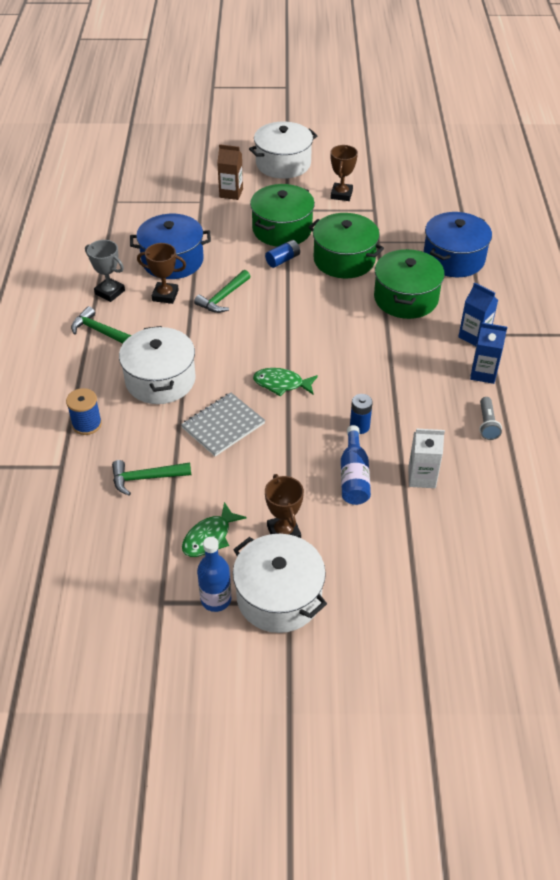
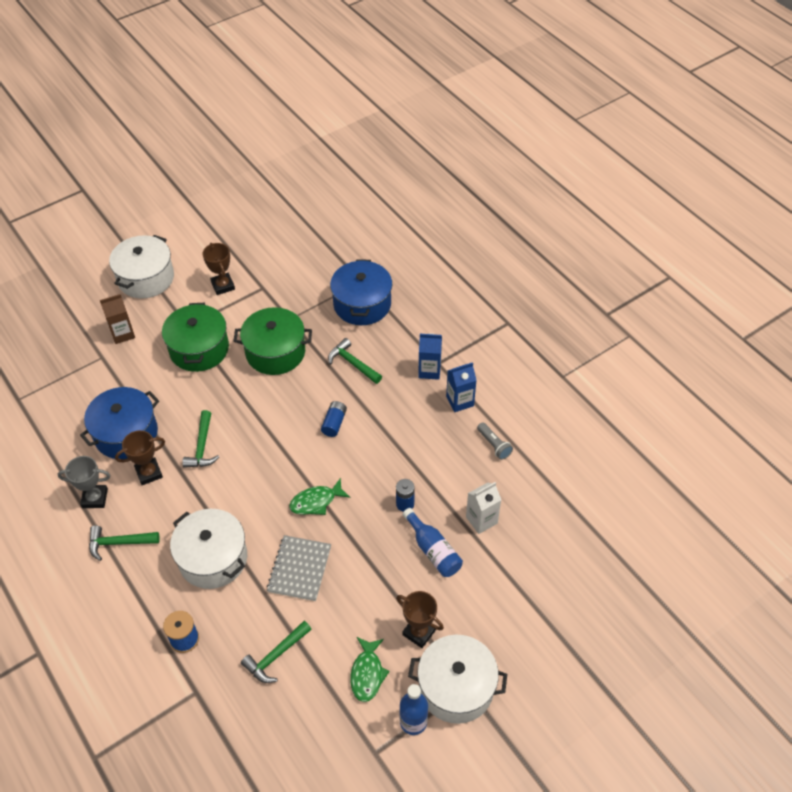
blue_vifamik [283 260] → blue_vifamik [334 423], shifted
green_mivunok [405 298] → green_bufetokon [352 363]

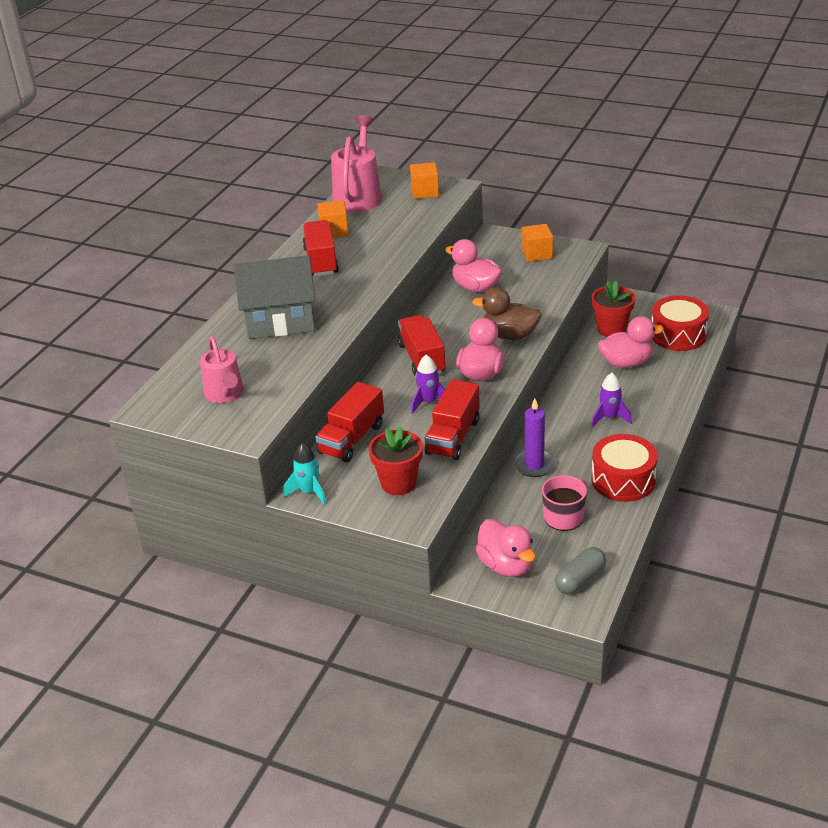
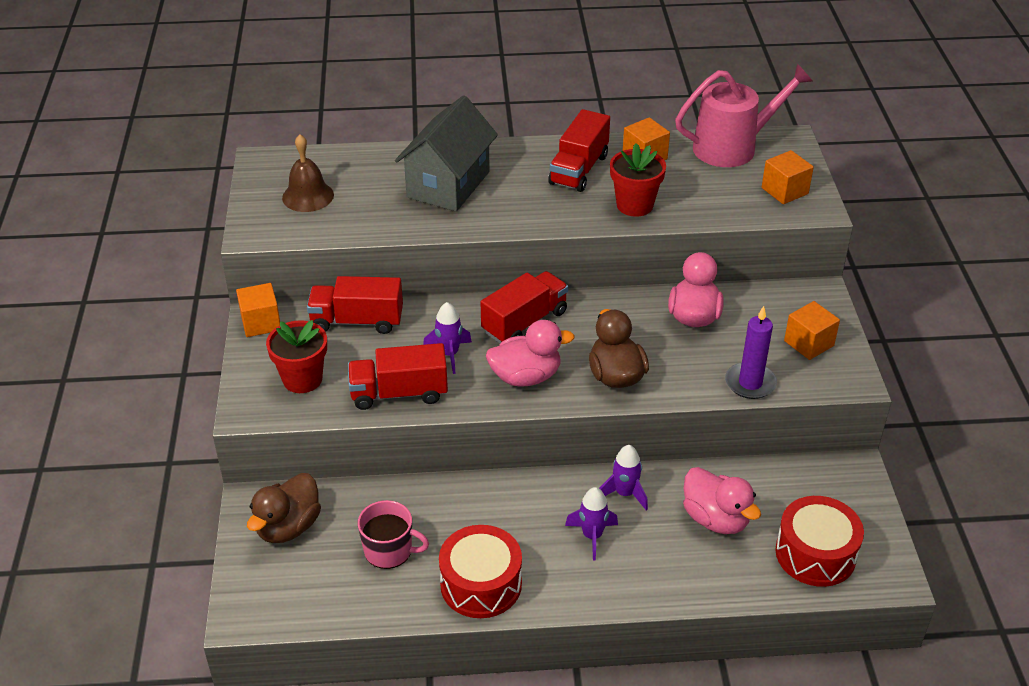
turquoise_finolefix [309 492] → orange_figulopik [261 323]
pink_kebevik [506 565] → brown_kebevik [288 527]
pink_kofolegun [225 394] → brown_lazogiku [308 196]
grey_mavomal [280 322] → grey_mavomal [448 184], 60 degrees clockwise
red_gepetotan [321 261] → red_gepetotan [579 169], 150 degrees clockwise
- → purple_finolefix [624 493]
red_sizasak [611 329] → red_sizasak [634 205], shifted
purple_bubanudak [534 465] → purple_bubanudak [750 383], shifted
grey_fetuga [580 579] → -

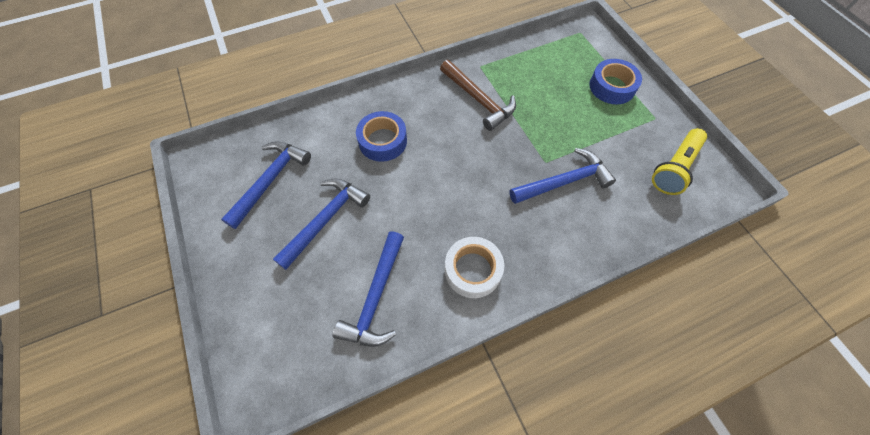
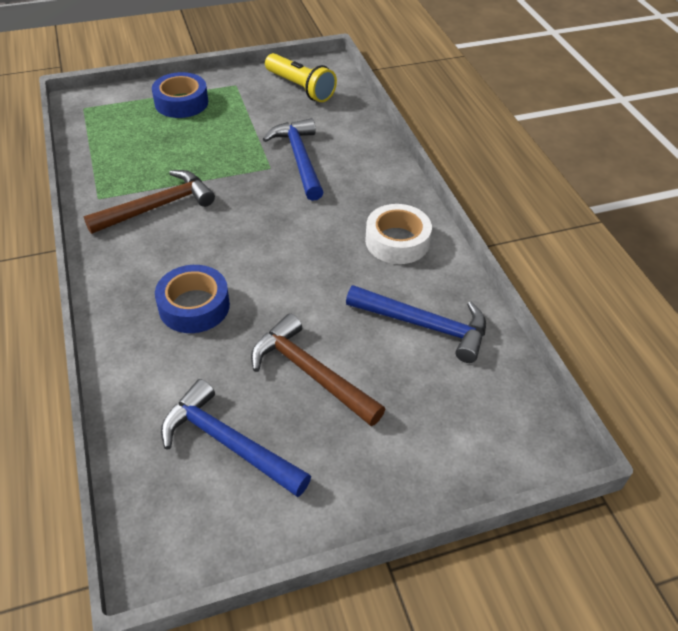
blue_bufetokon [325 220] → brown_bufetokon [311 373]

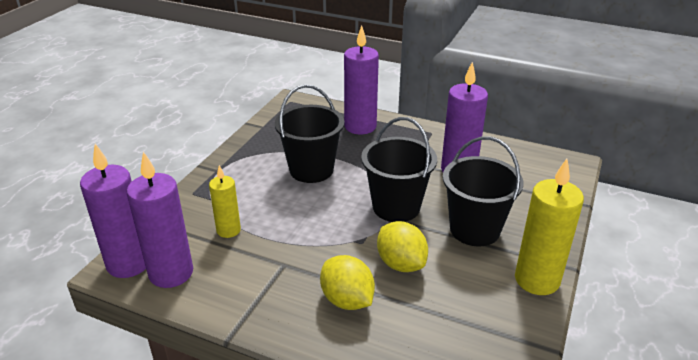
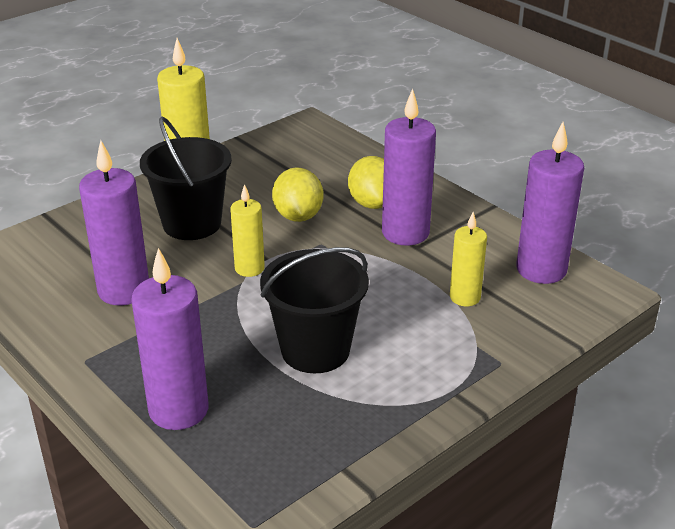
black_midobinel [396 207] → yellow_bubanudak [249 268]
purple_bubanudak [128 263] → purple_bubanudak [405 233], shifted

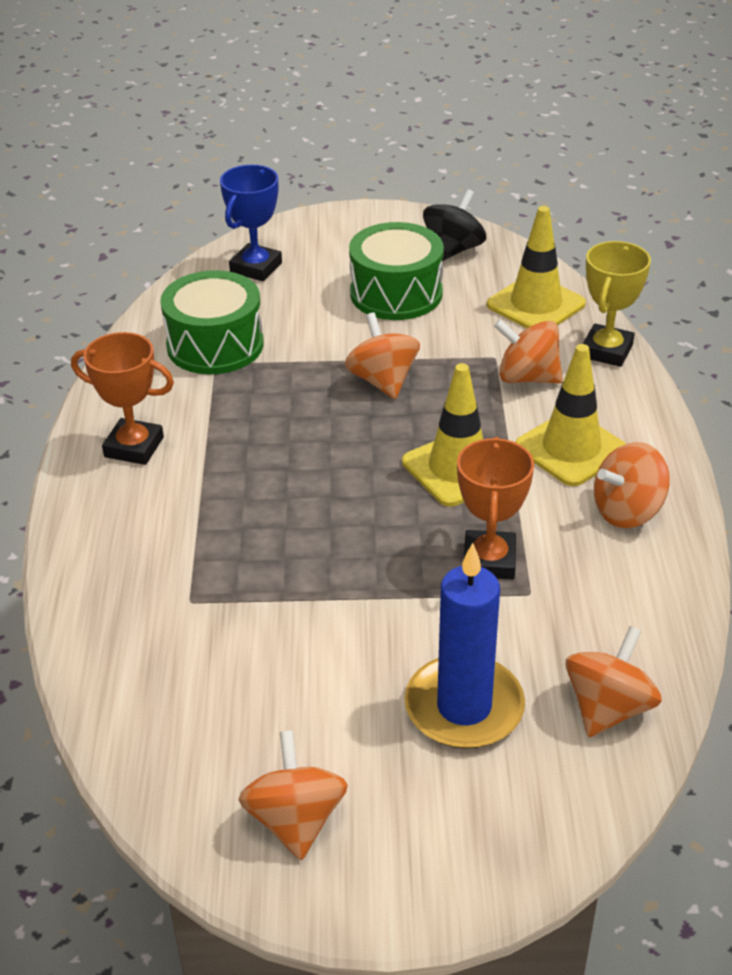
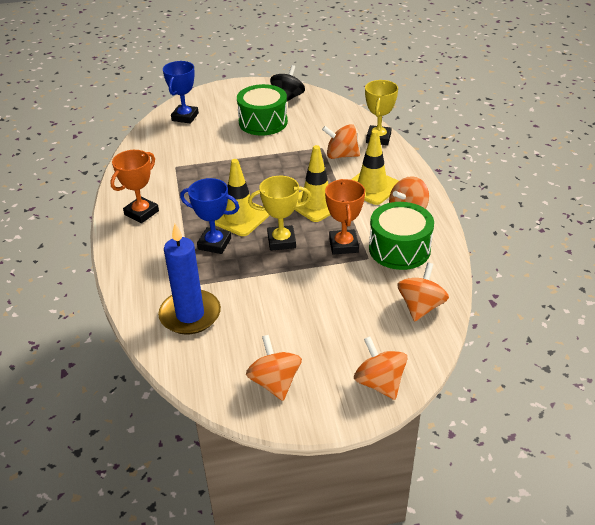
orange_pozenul [134 447] → orange_pozenul [141 213], 60 degrees counterclockwise
blue_bubanudak [464 707] → blue_bubanudak [190 315], shifted
- → blue_pozenul [214 244]
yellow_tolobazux [536 304] → yellow_tolobazux [240 217], shifted
- → yellow_pozenul [281 241]
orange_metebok [382 381] → orange_metebok [379 383], shifted
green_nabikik [215 345] → green_nabikik [399 249], shifted

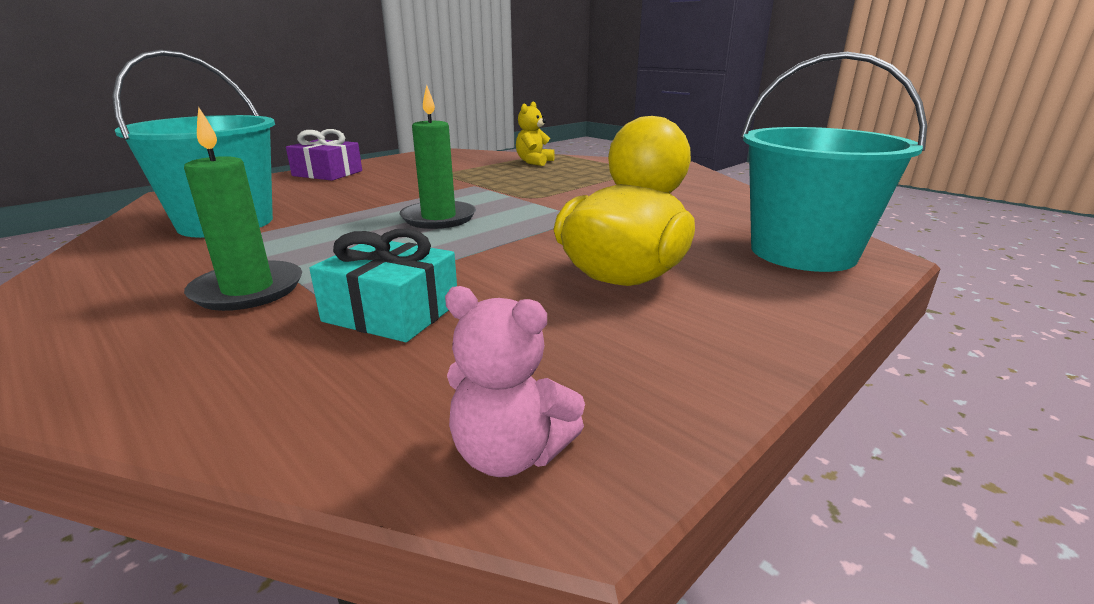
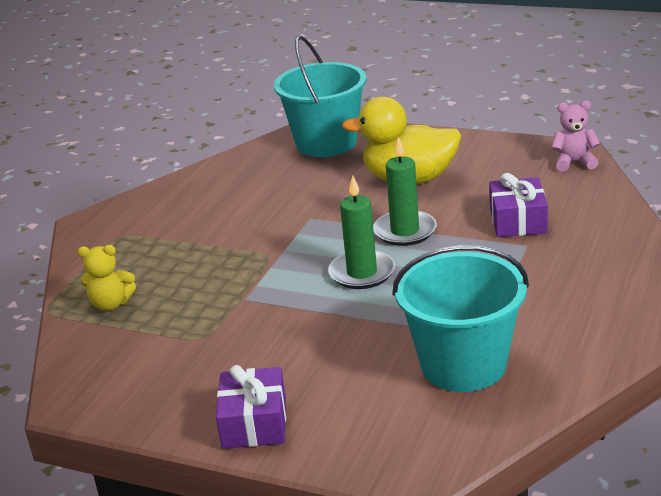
green_bubanudak [248 290] → green_bubanudak [405 231], shifted
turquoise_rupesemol [391 312] → purple_rupesemol [518 221]
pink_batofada [510 454] → pink_batofada [574 162], 90 degrees counterclockwise

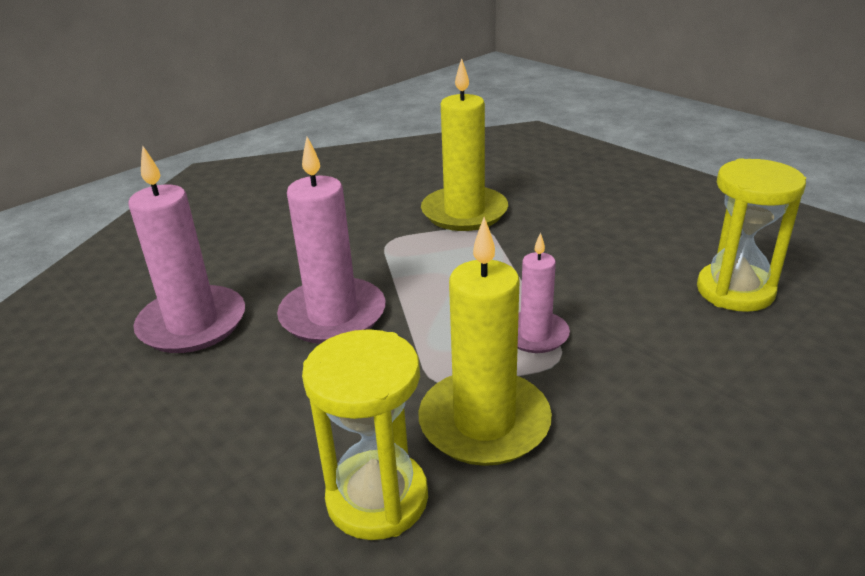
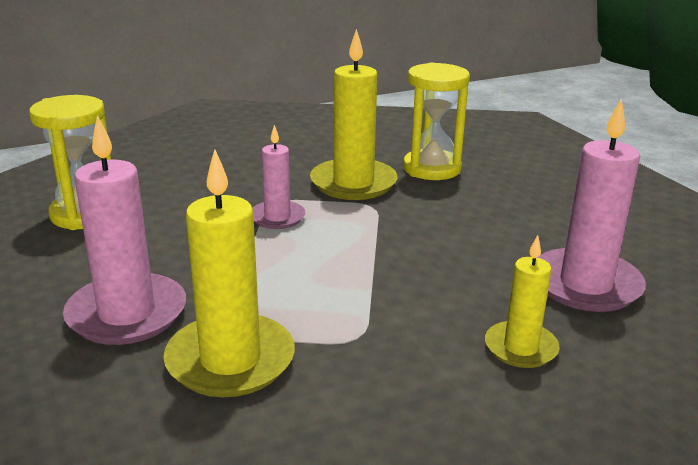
pink_bubanudak [333 315] → pink_bubanudak [127 314], shifted
- → yellow_bubanudak [520 348]

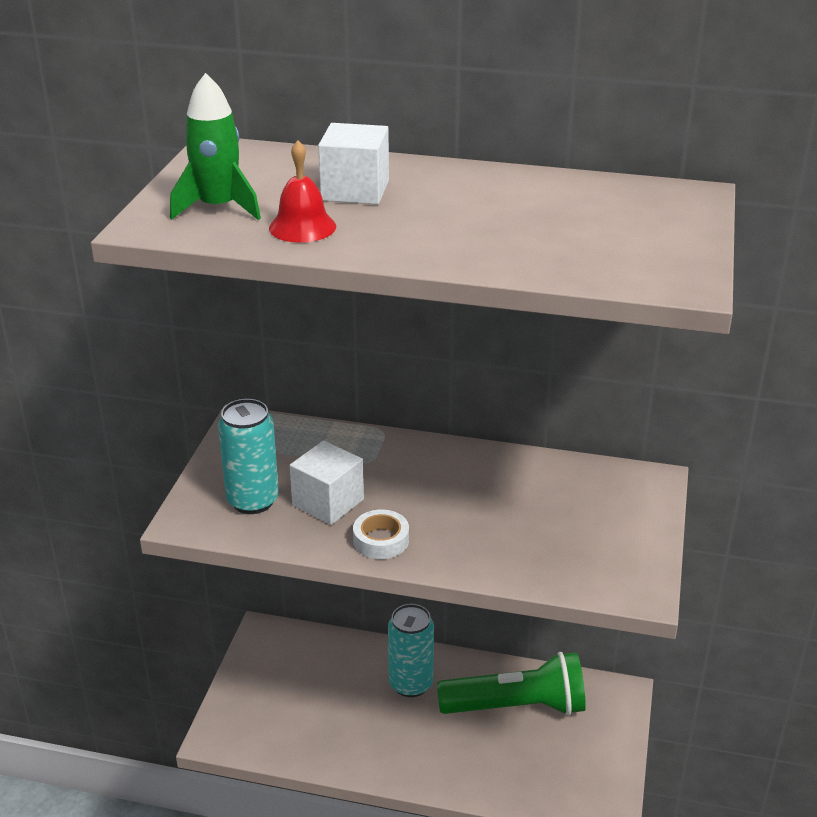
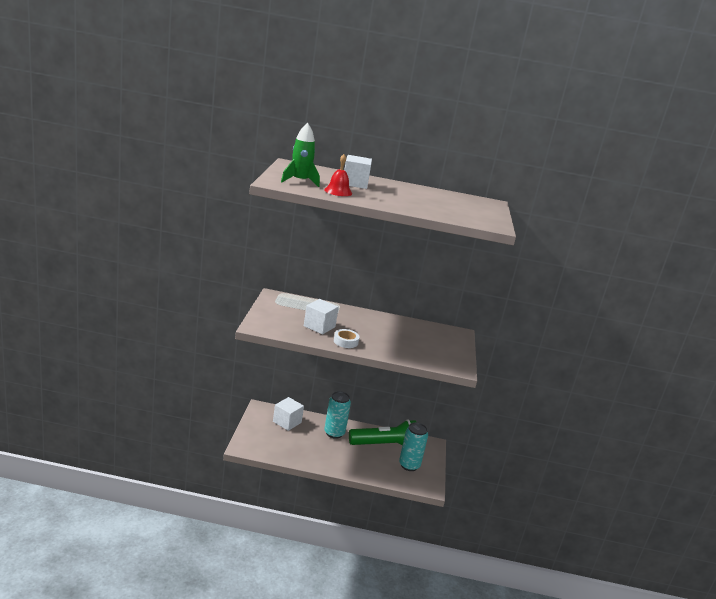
- → white_figulopik [287 422]
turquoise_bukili [253 501] → turquoise_bukili [409 465], shifted

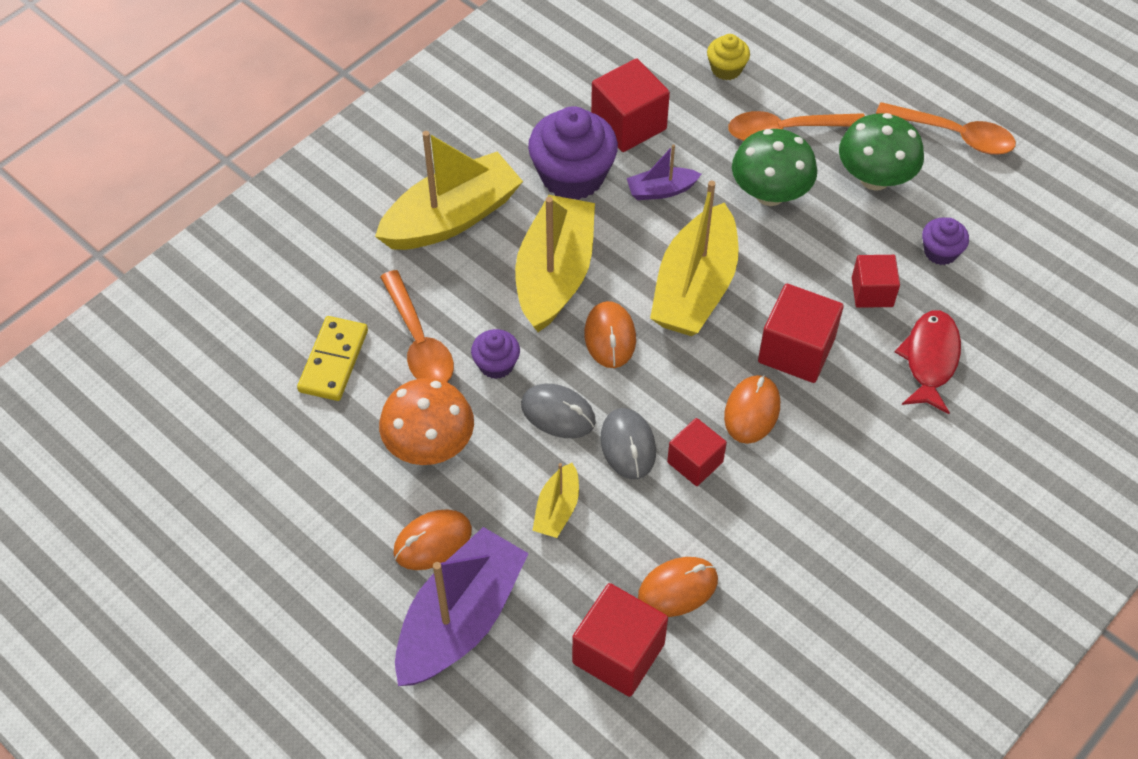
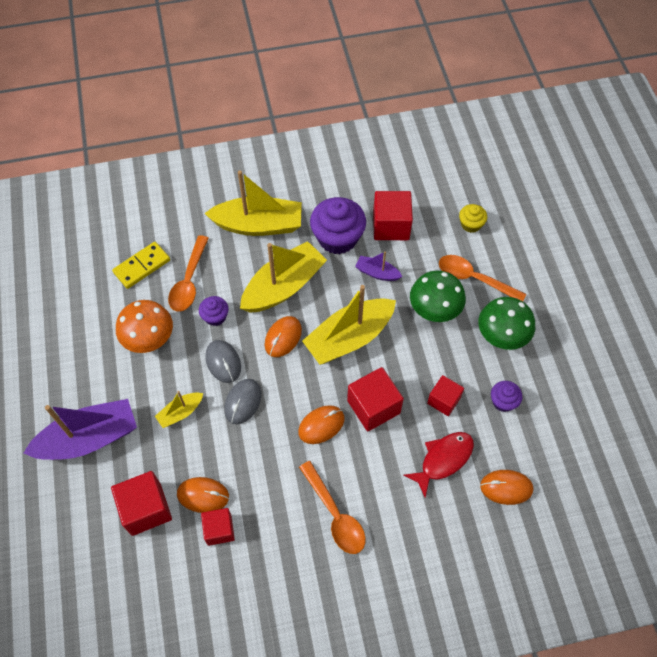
red_figulopik [695 462] → red_figulopik [219 530], shifted
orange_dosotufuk [954 135] → orange_dosotufuk [335 514], shifted
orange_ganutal [432 541] → orange_ganutal [506 487], shifted

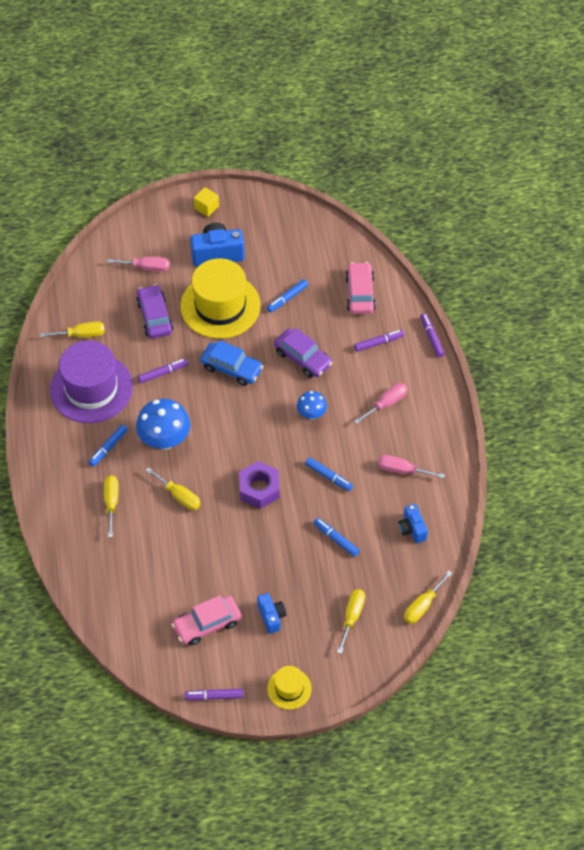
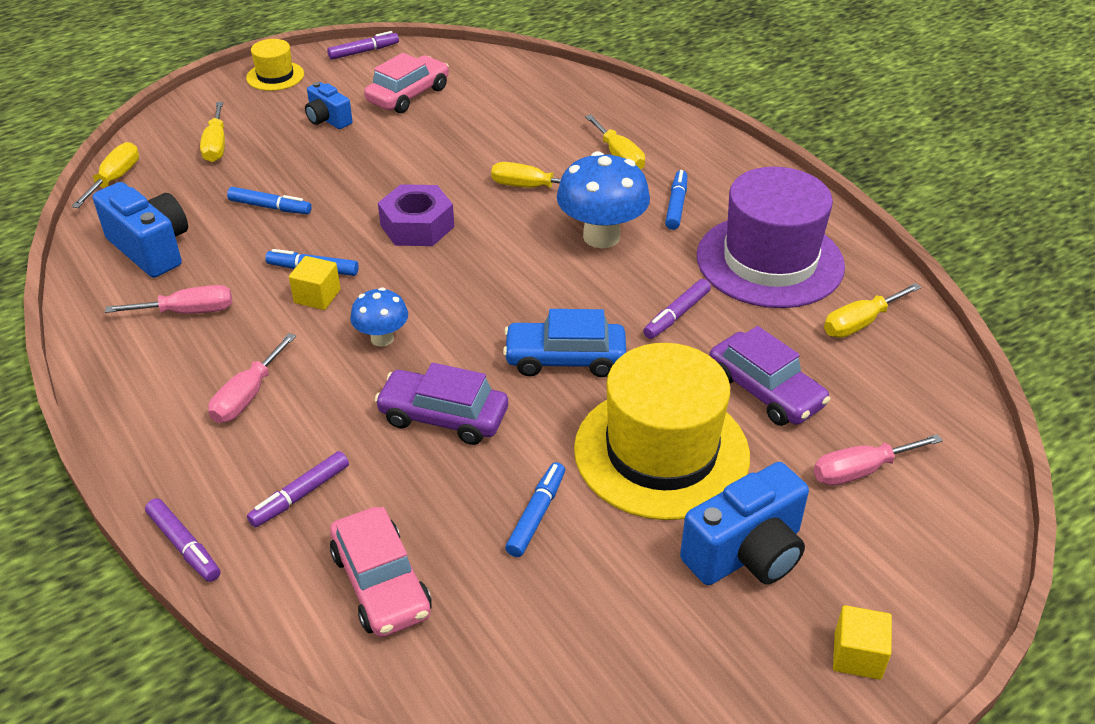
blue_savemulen [412 529] → blue_savemulen [151 248], x1.68
- → yellow_figulopik [317 296]

